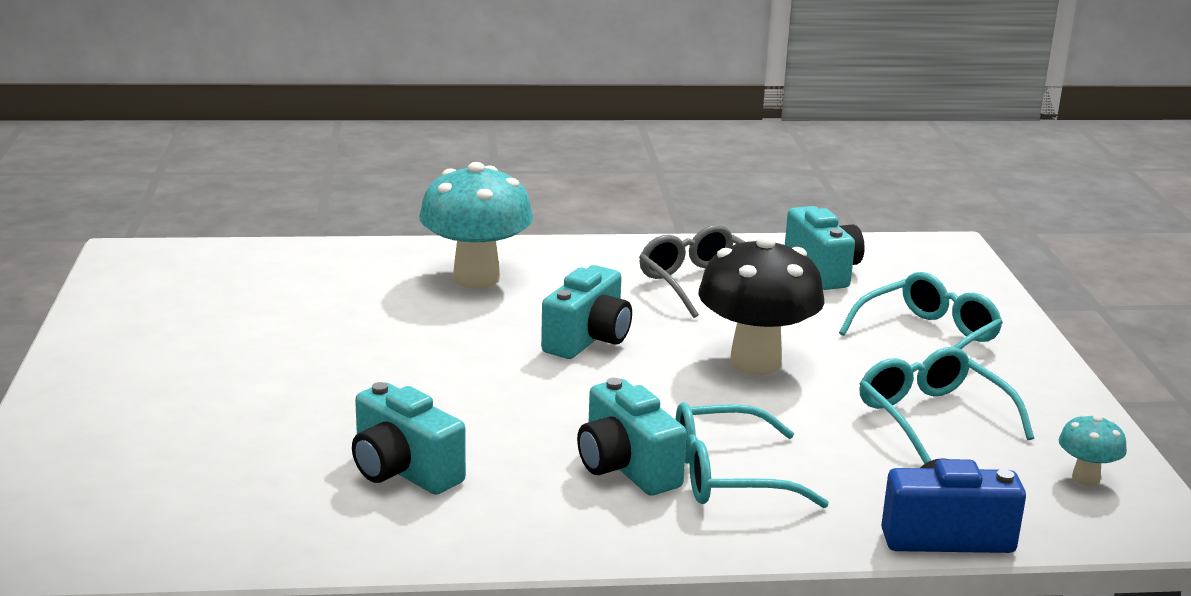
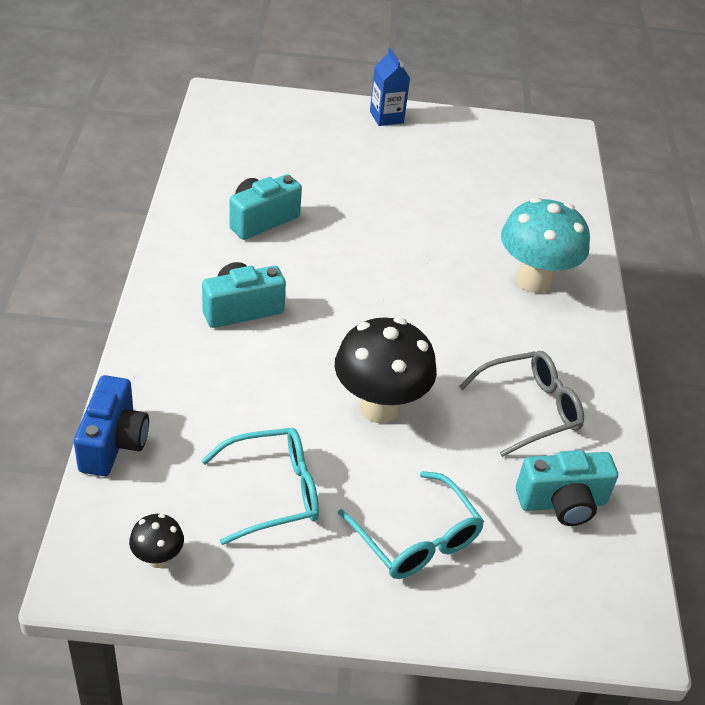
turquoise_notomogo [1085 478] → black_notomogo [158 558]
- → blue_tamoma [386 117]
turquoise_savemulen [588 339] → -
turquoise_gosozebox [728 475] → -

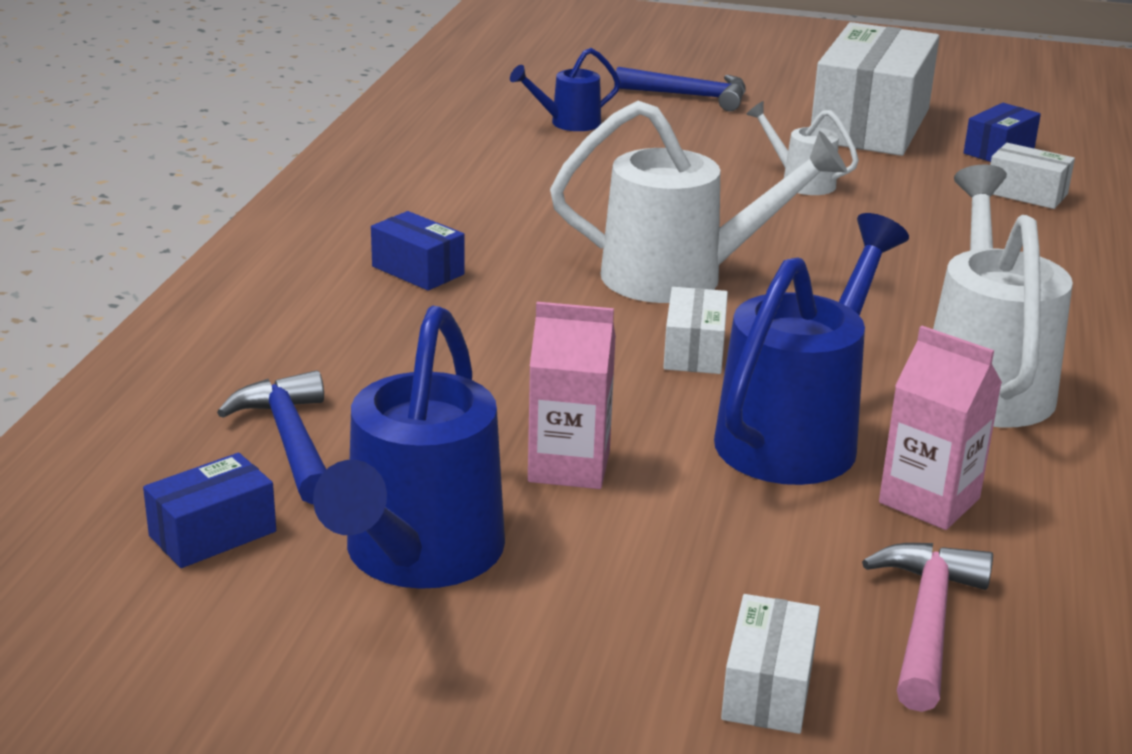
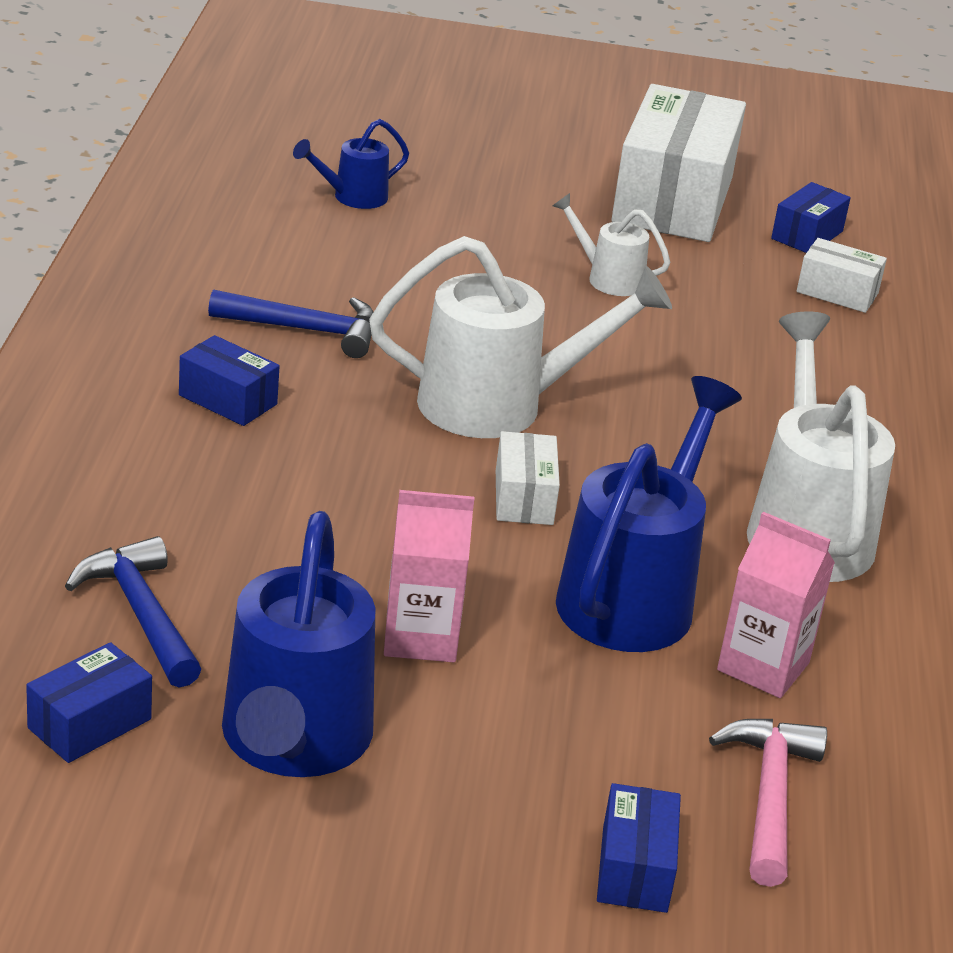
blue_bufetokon [690 96] → blue_bufetokon [306 330], shifted
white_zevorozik [768 688] → blue_zevorozik [635 869]

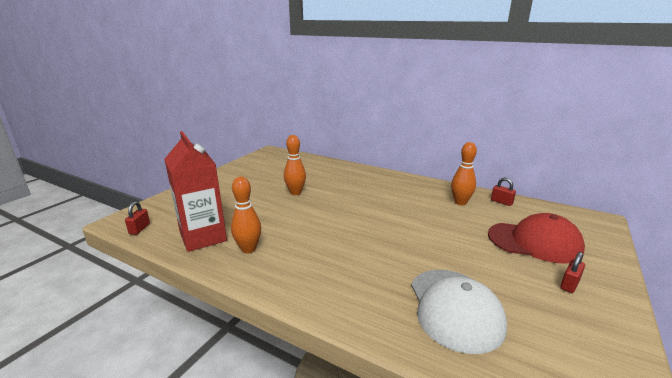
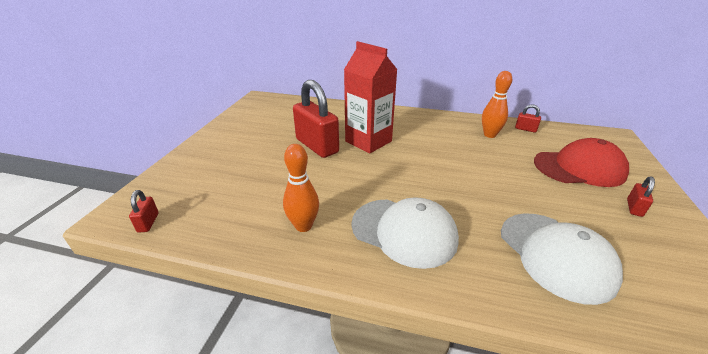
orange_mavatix [295 193] → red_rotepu [317 146]
red_tamoma [203 237] → red_tamoma [368 141], shifted
- → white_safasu [404 231]

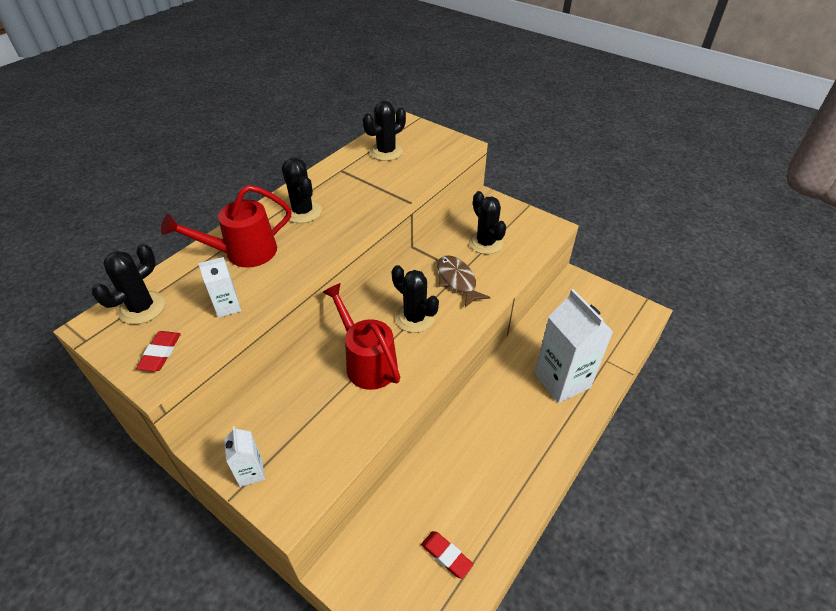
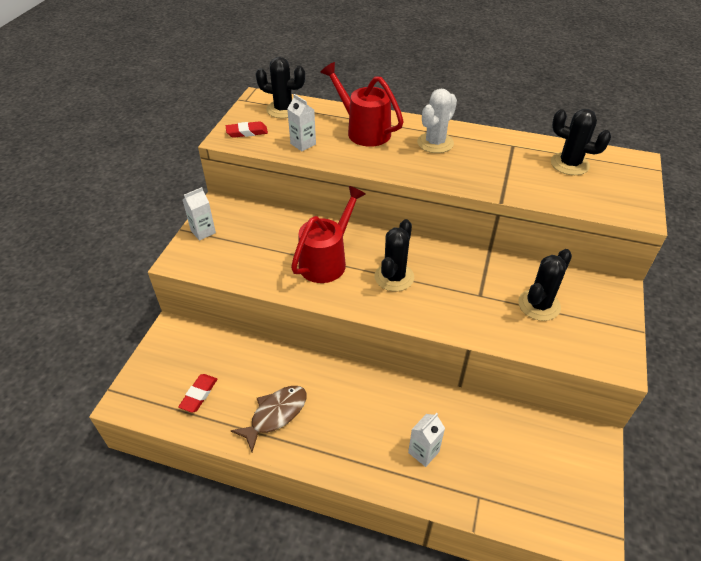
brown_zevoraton [457 281] → brown_zevoraton [275 414], shifted
white_tamoma [562 380] → white_tamoma [423 452], x0.47
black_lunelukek [303 212] → white_lunelukek [435 143]

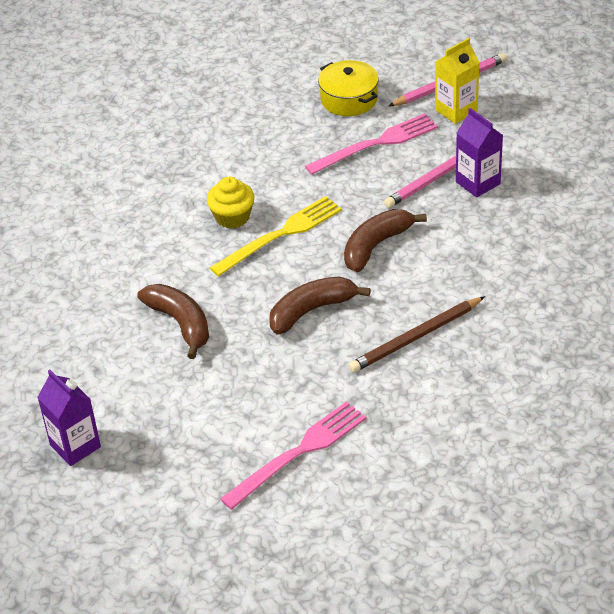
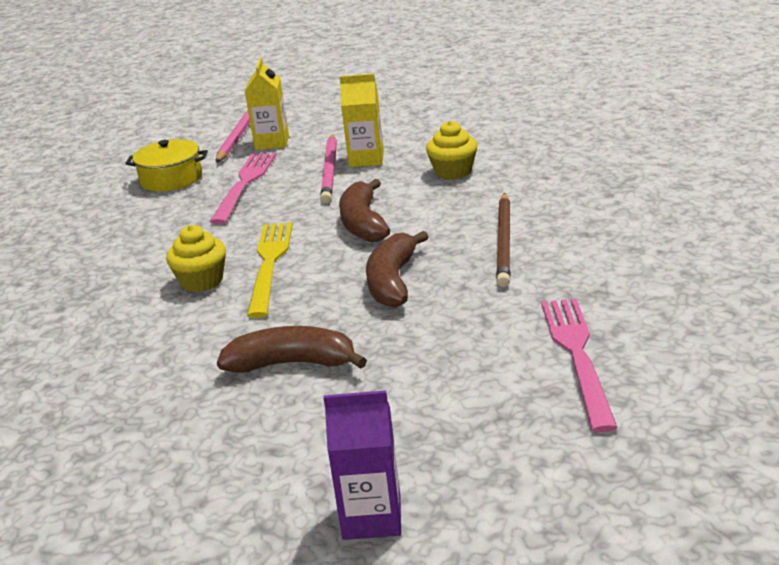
purple_tamoma [478 183] → yellow_tamoma [366 159]
- → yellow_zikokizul [453 171]

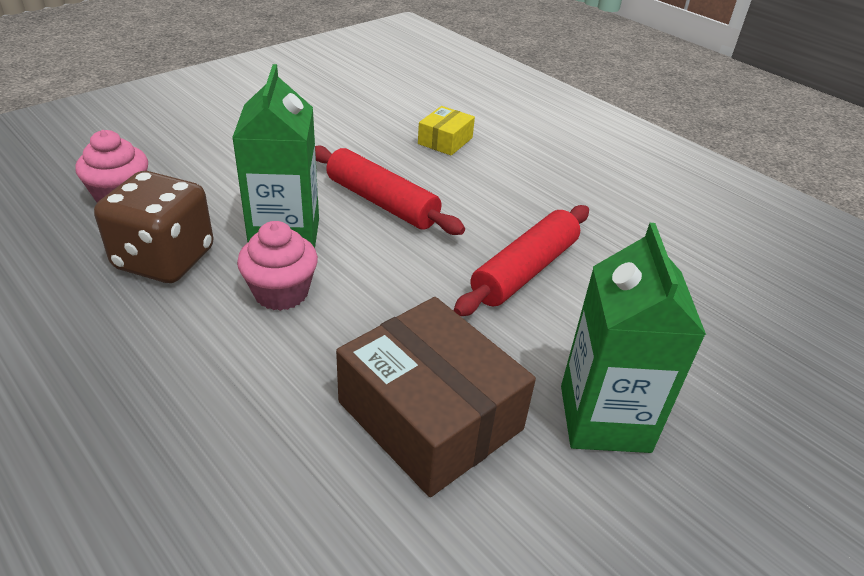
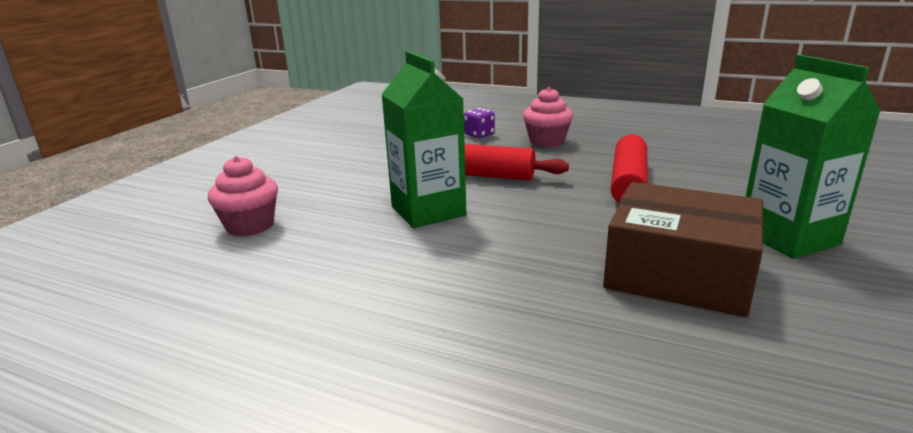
yellow_zevorozik [445 141] → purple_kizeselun [479 135]
pink_zikokizul [281 293] → pink_zikokizul [546 142], shifted
brown_kizeselun [164 259] → -

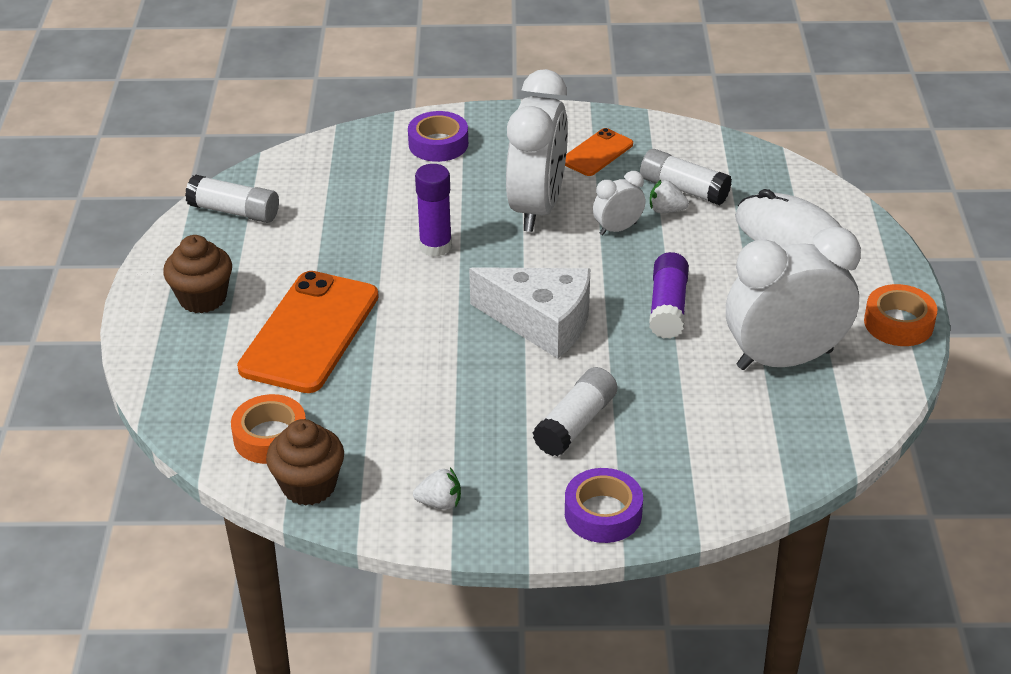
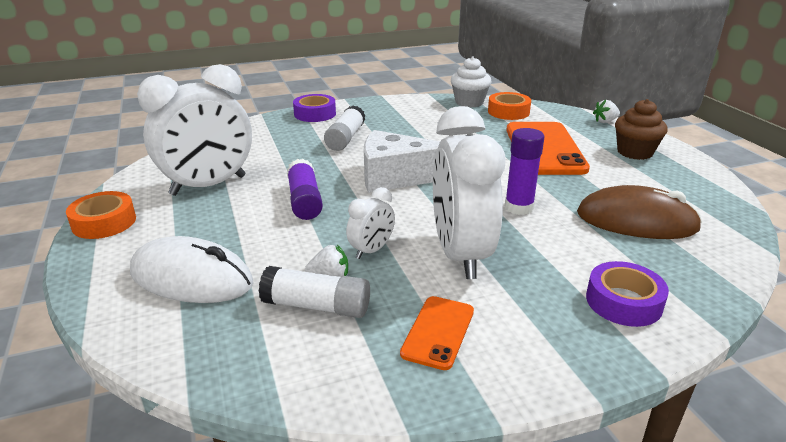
brown_zikokizul [309 486] → white_zikokizul [469 102]
- → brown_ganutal [636 221]
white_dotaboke [440 503] → white_dotaboke [605 121], shifted
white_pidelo [234 211] → -

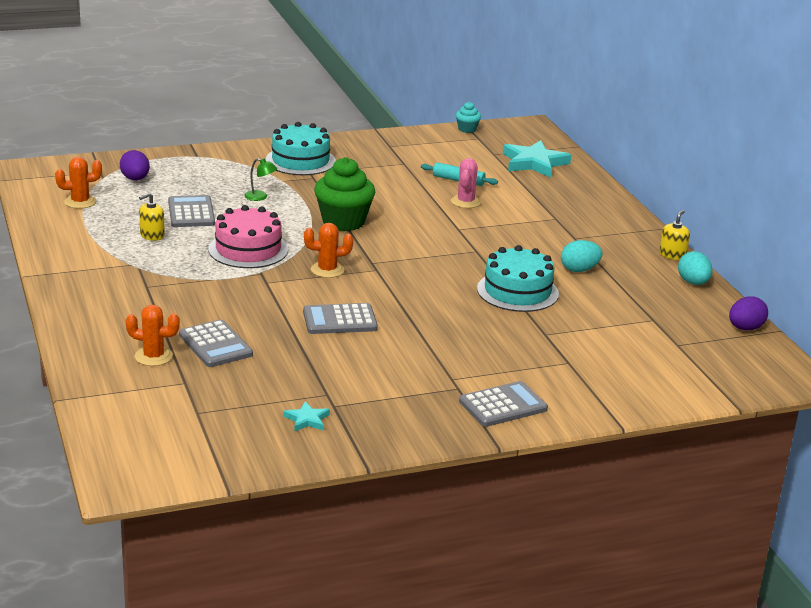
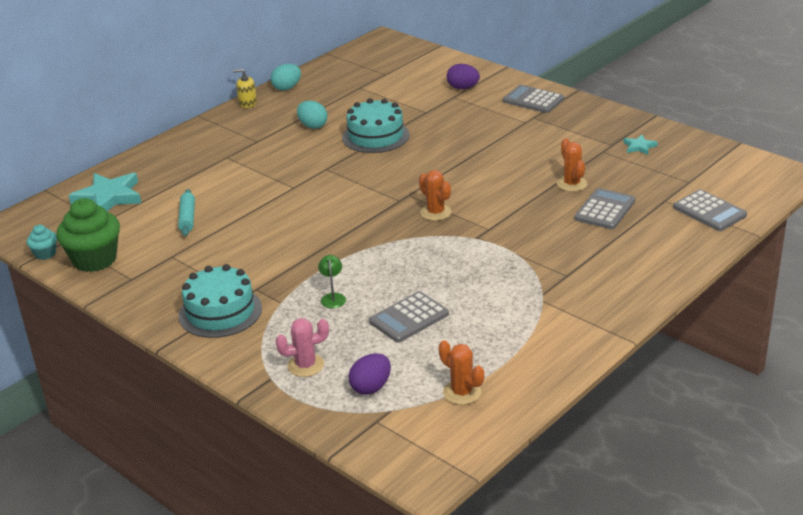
green_zikokizul [343 222] → green_zikokizul [95 260], shifted
pink_lunelukek [465 202] → pink_lunelukek [305 365], shifted
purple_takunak [745 328] → purple_takunak [463 88], shifted
orange_lunelukek [153 356] → orange_lunelukek [572 184], shifted
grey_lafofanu [340 320] → grey_lafofanu [709 211], shifted
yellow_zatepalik [152 235] → -
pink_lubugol [248 249] → -

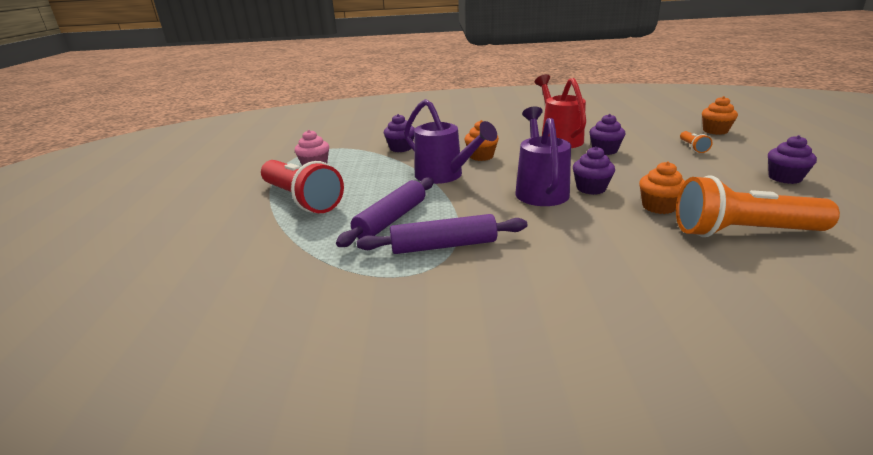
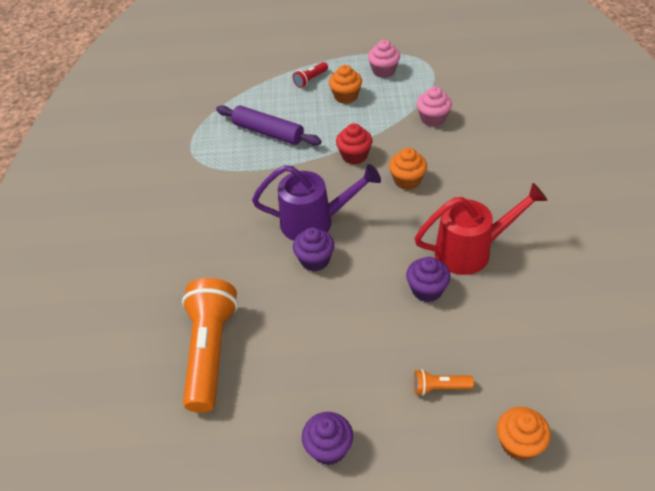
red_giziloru [302 199] → red_giziloru [310 80], x0.43
orange_zikokizul [658 207] → orange_zikokizul [346 96], shifted
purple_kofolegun [444 176] → red_zikokizul [354 156]
purple_zikokizul [401 148] → pink_zikokizul [433 119]
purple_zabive [443 245] → -

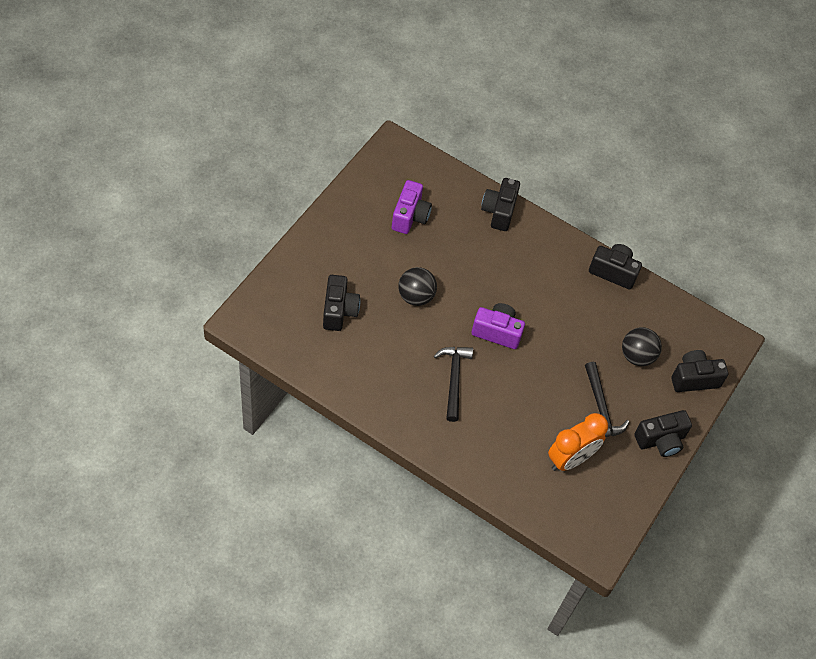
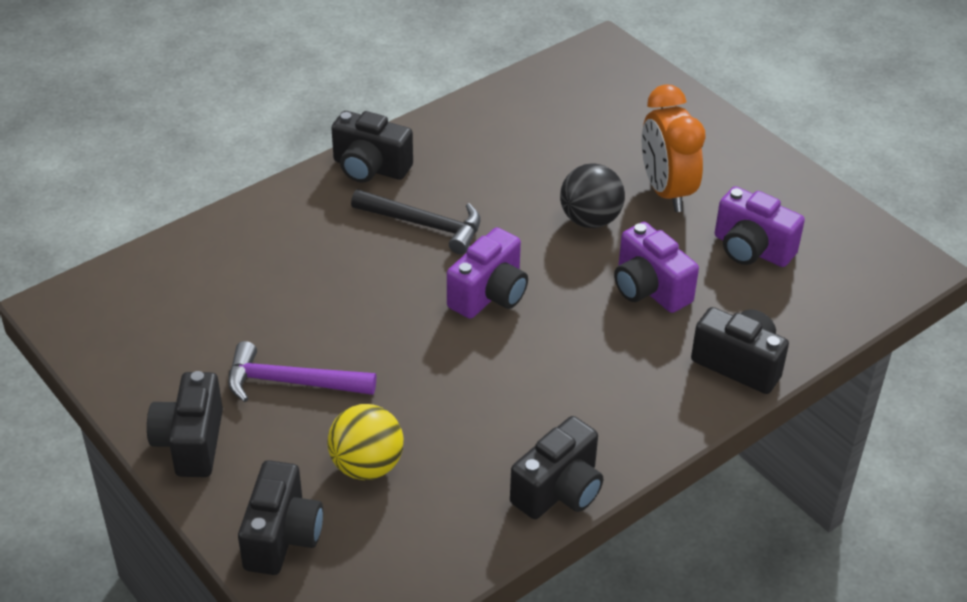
black_bufetokon [601 408] → purple_bufetokon [291 382]
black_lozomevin [637 356] → yellow_lozomevin [367 466]
black_savemulen [339 311] → black_savemulen [370 168], shifted
- → purple_savemulen [649 289]
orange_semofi [570 459] → orange_semofi [666 191], shifted

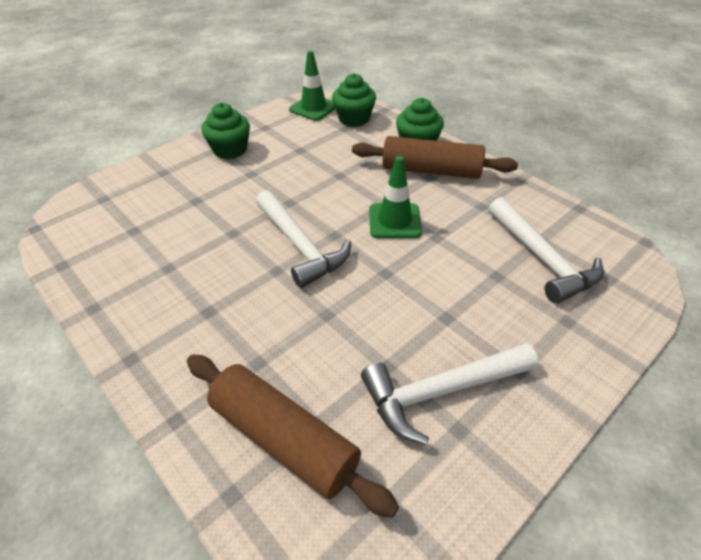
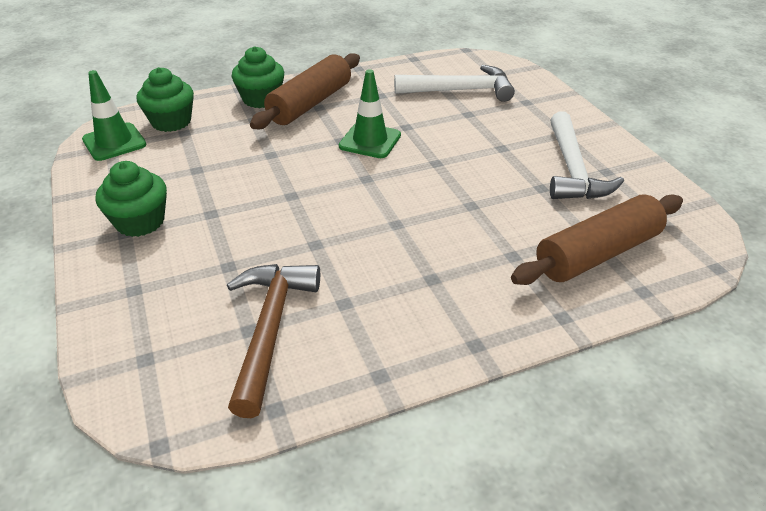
- → brown_bufetokon [270 329]
white_bufetokon [301 246] → -

